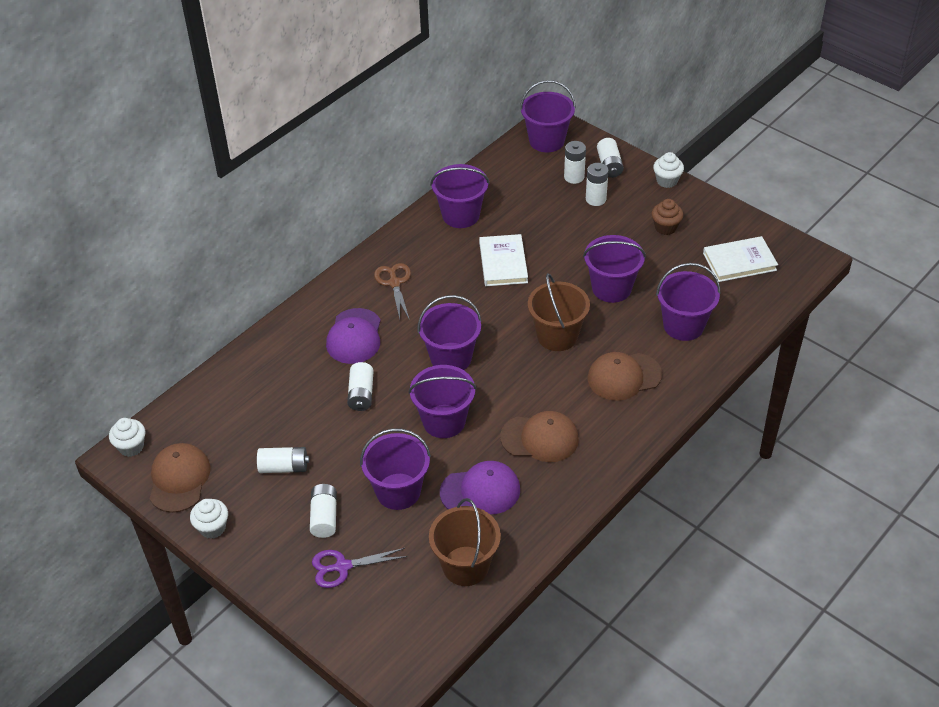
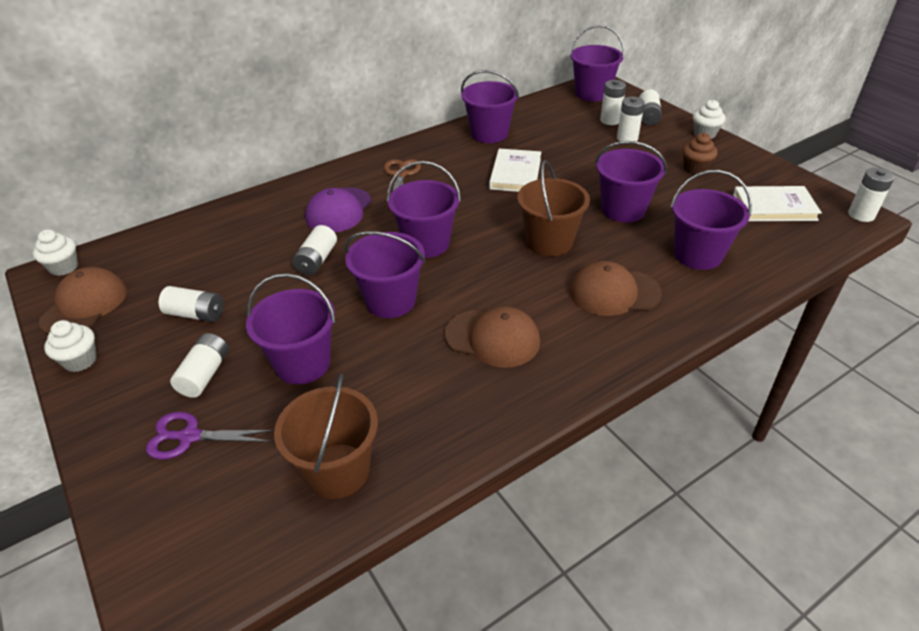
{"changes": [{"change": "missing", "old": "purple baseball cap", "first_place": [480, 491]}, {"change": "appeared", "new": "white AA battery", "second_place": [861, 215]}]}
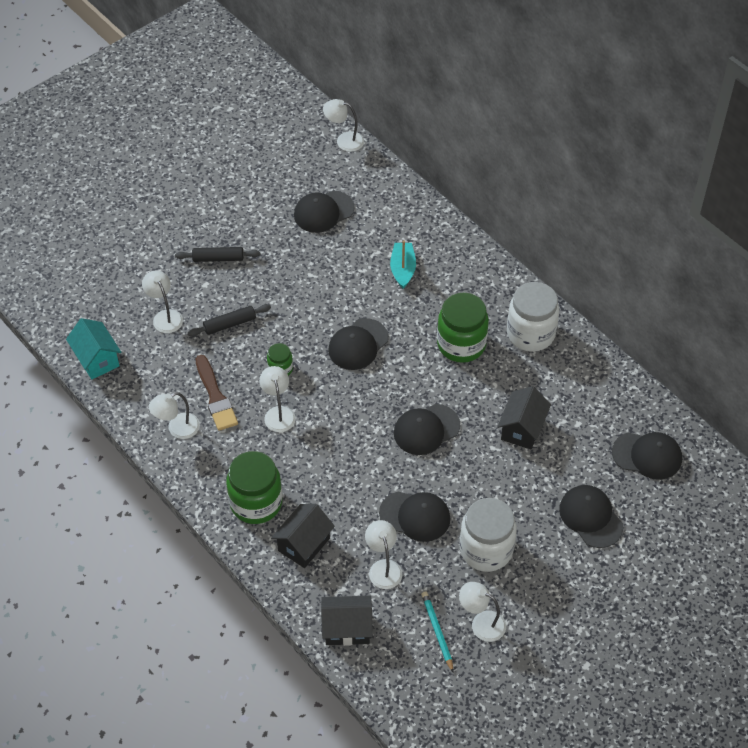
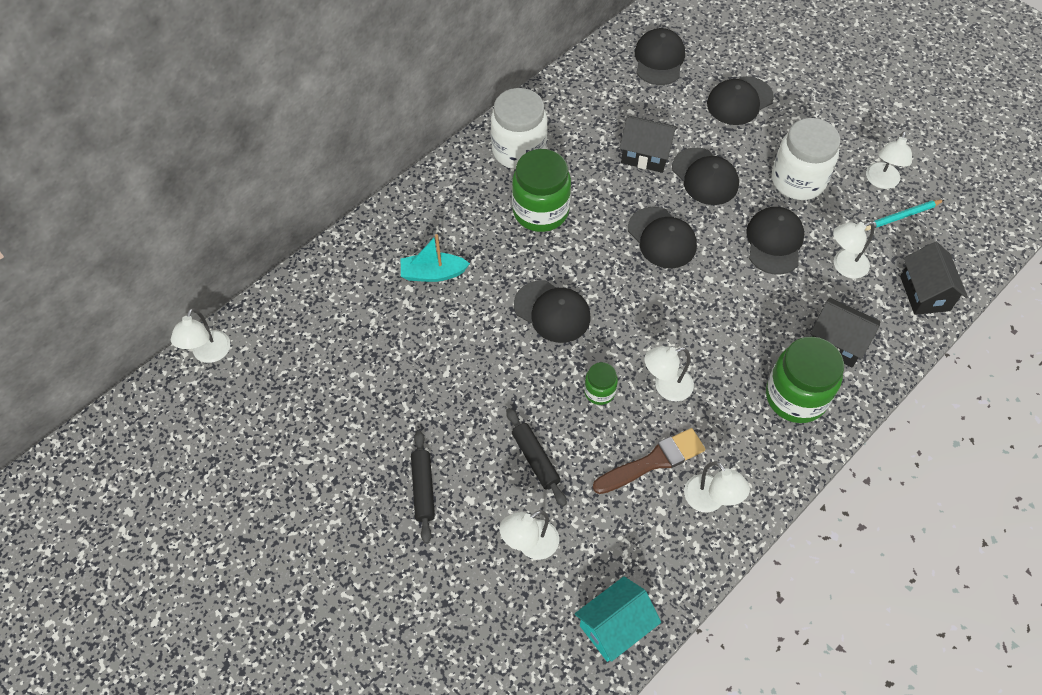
{"changes": [{"change": "relocated", "old": "black baseball cap", "first_place": [323, 212], "second_place": [705, 177]}]}
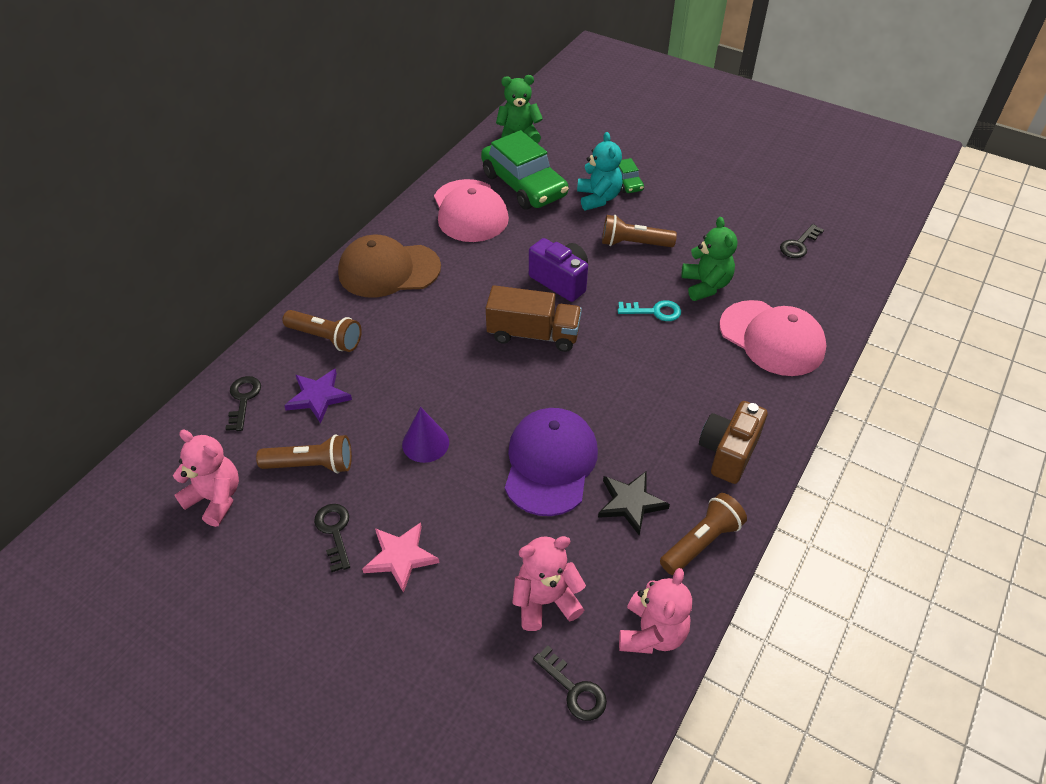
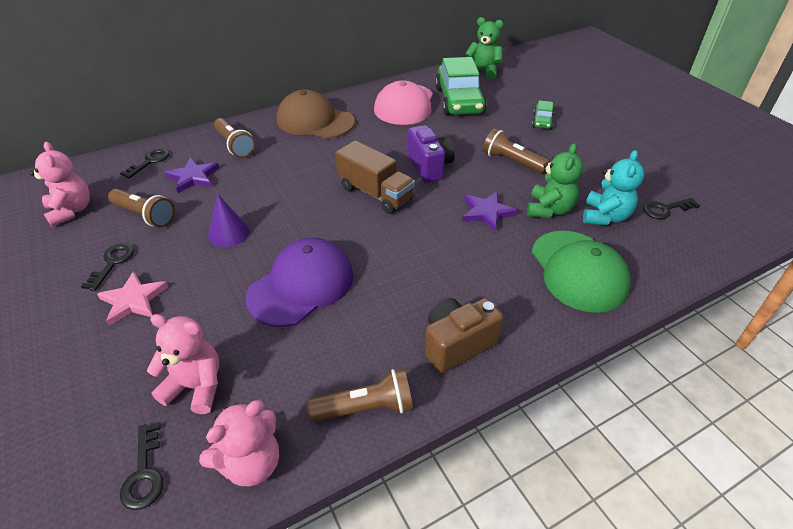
{"changes": [{"change": "relocated", "old": "teal teddy", "first_place": [598, 198], "second_place": [605, 217]}, {"change": "exchanged", "old": "teal latchkey", "new": "purple five-pointed star", "first_place": [654, 311], "second_place": [487, 212]}, {"change": "colour", "old": "rose-pink baseball cap", "new": "green baseball cap", "first_place": [772, 338], "second_place": [578, 270]}, {"change": "missing", "old": "black five-pointed star", "first_place": [630, 503]}]}
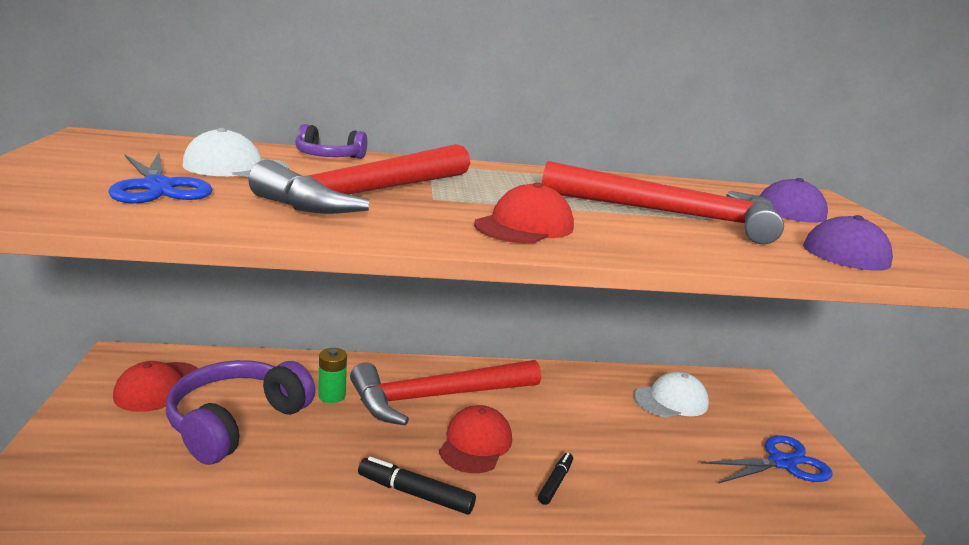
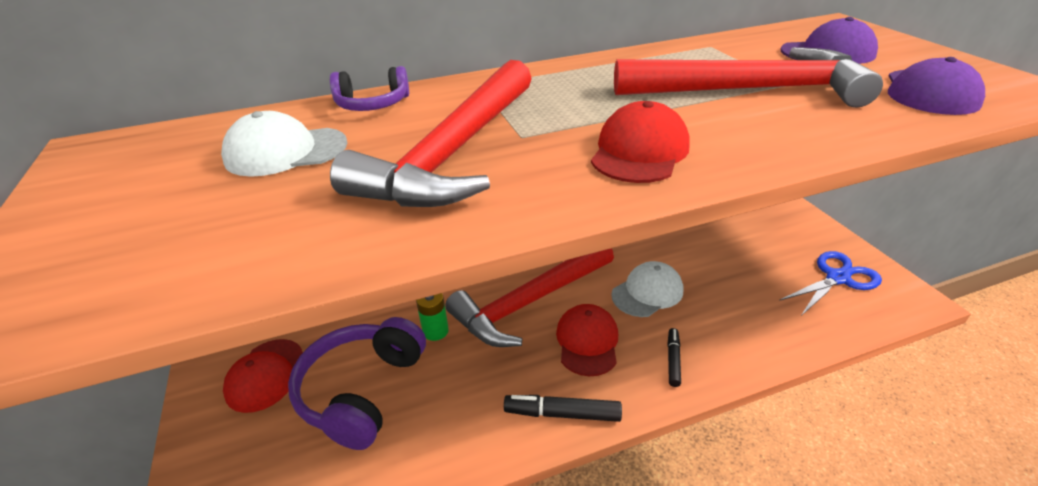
{"changes": [{"change": "missing", "old": "blue pair of scissors", "first_place": [158, 187]}, {"change": "relocated", "old": "white baseball cap", "first_place": [671, 400], "second_place": [647, 292]}]}
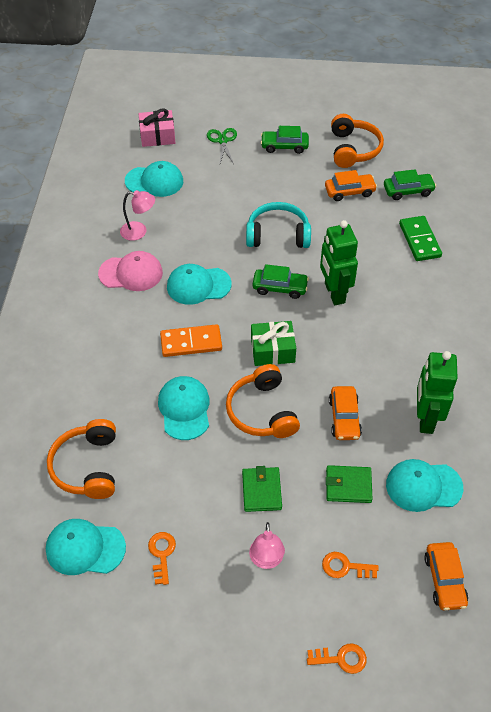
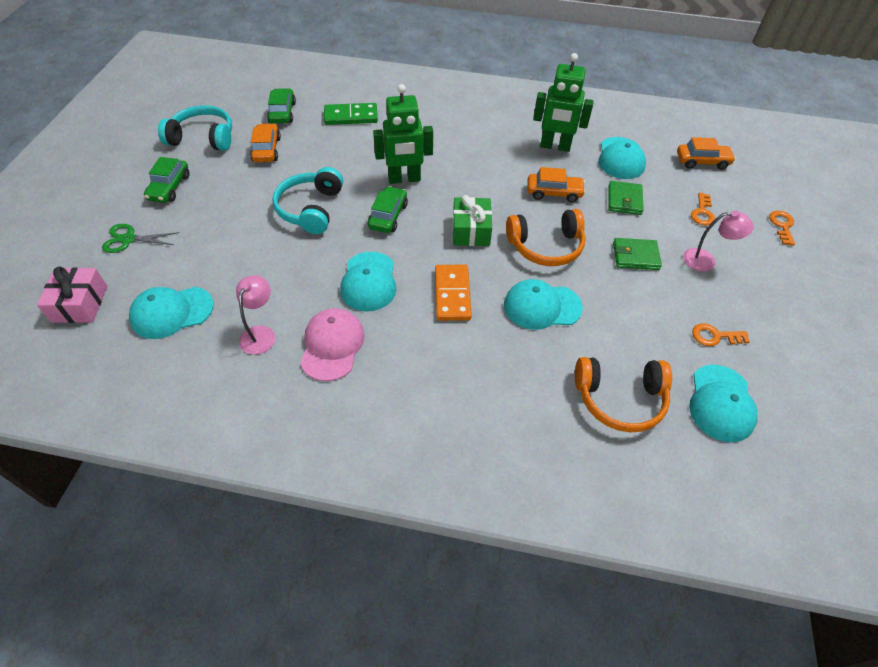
{"changes": [{"change": "colour", "old": "orange-coloured headset", "new": "teal headset", "first_place": [353, 149], "second_place": [203, 138]}, {"change": "spun", "old": "teal baseball cap", "first_place": [154, 181], "second_place": [171, 312], "degrees": -120}]}
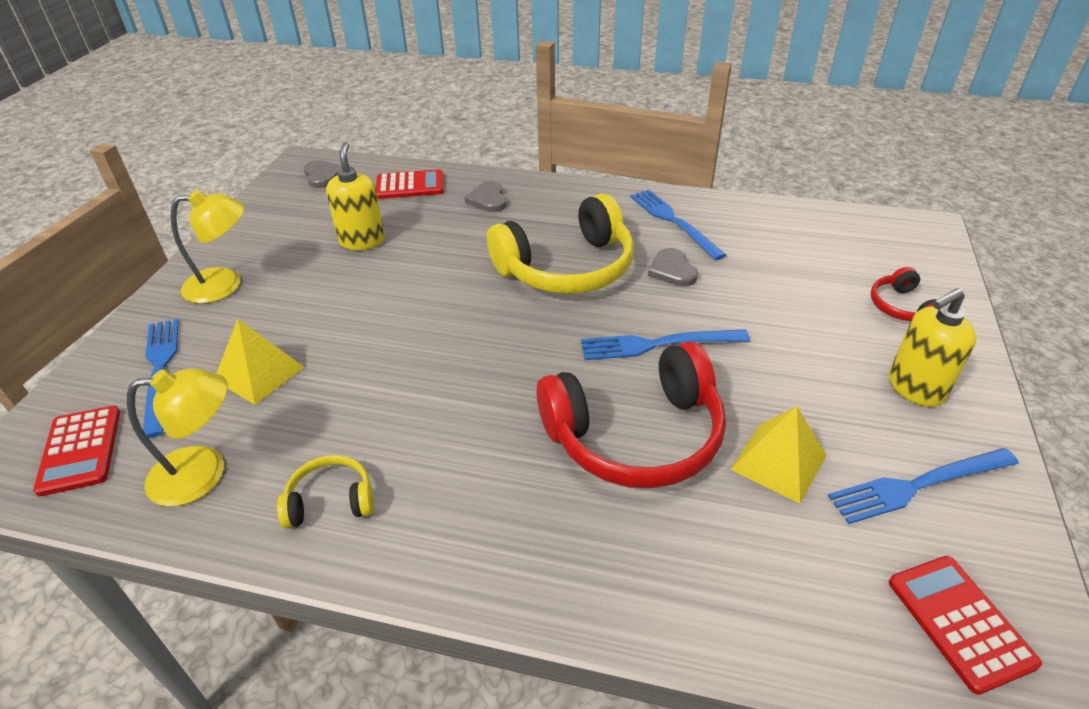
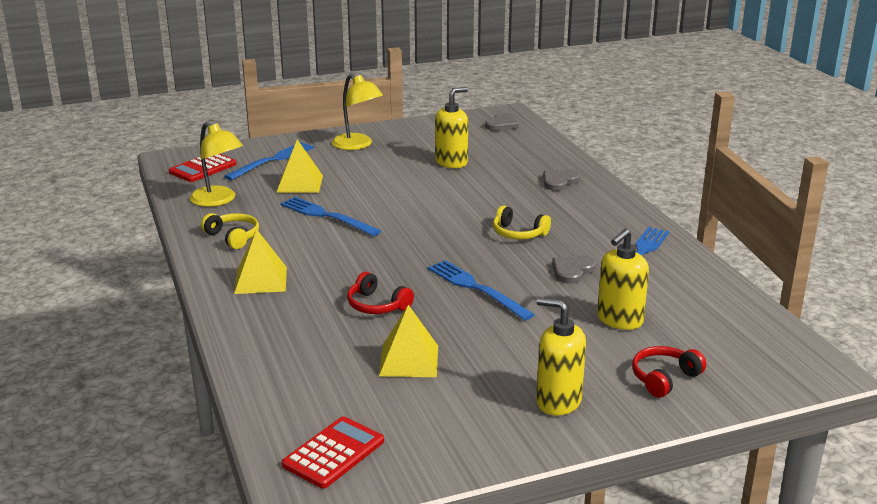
{"changes": [{"change": "missing", "old": "scarlet adding machine", "first_place": [410, 185]}, {"change": "size", "old": "golden headset", "first_place": [567, 268], "second_place": [518, 233], "factor": 0.47}, {"change": "size", "old": "scarlet headset", "first_place": [636, 436], "second_place": [377, 305], "factor": 0.47}, {"change": "relocated", "old": "blue fork", "first_place": [917, 485], "second_place": [327, 216]}, {"change": "appeared", "new": "golden pyramid", "second_place": [261, 280]}, {"change": "appeared", "new": "golden soap pump", "second_place": [619, 320]}]}
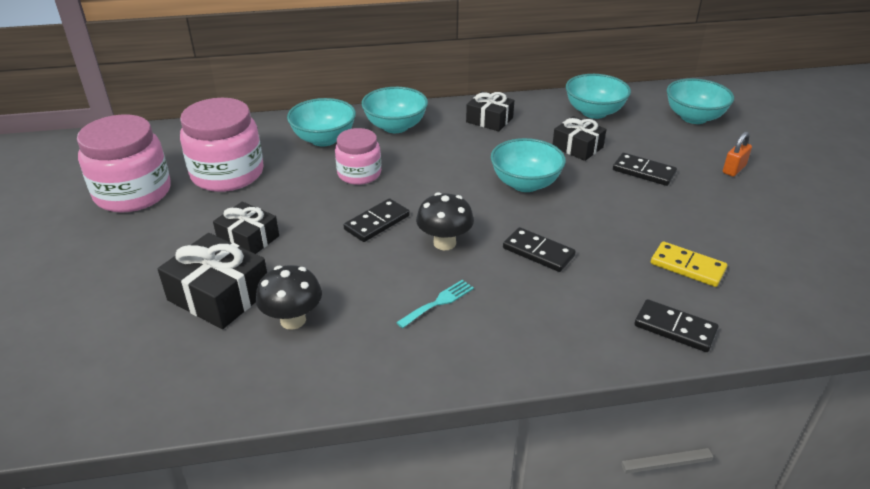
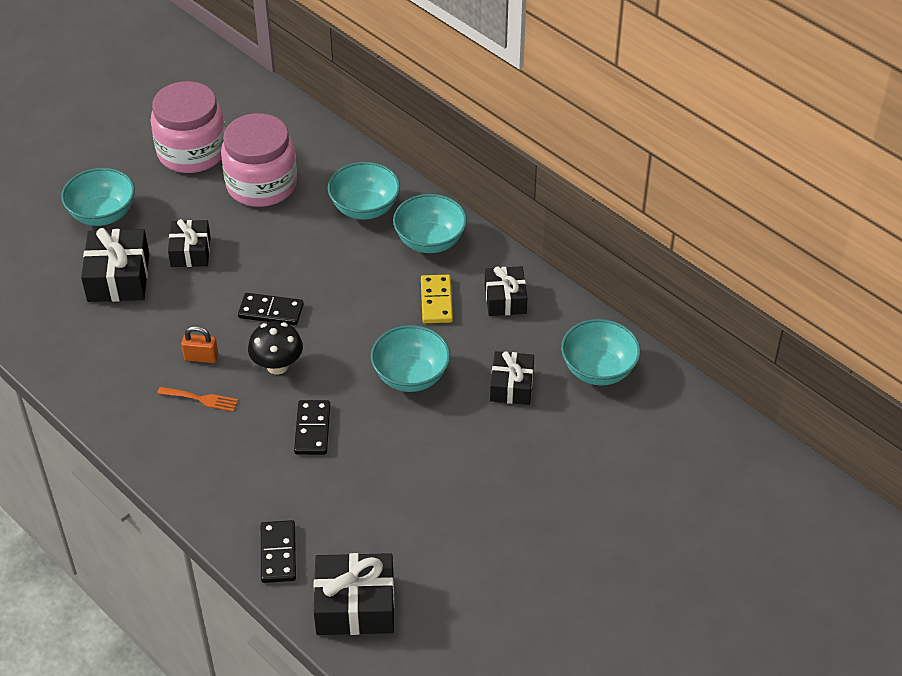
{"changes": [{"change": "relocated", "old": "teal deep dish", "first_place": [694, 117], "second_place": [102, 214]}, {"change": "missing", "old": "rose-pink jam jar", "first_place": [359, 174]}, {"change": "relocated", "old": "orange-coloured padlock", "first_place": [734, 169], "second_place": [201, 357]}, {"change": "missing", "old": "black domino piece", "first_place": [643, 171]}, {"change": "relocated", "old": "golden domino piece", "first_place": [687, 266], "second_place": [436, 301]}, {"change": "missing", "old": "black toadstool", "first_place": [293, 320]}, {"change": "colour", "old": "teal fork", "new": "orange-coloured fork", "first_place": [438, 302], "second_place": [201, 399]}, {"change": "appeared", "new": "black present", "second_place": [355, 605]}]}
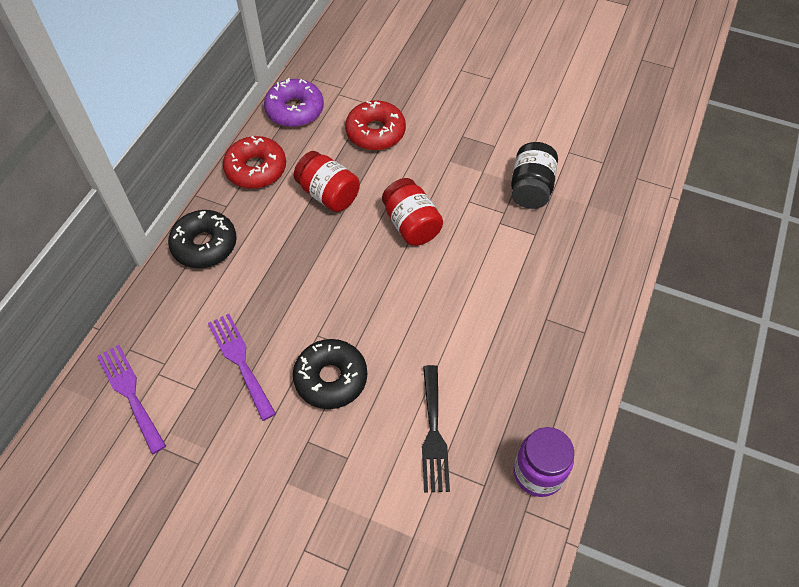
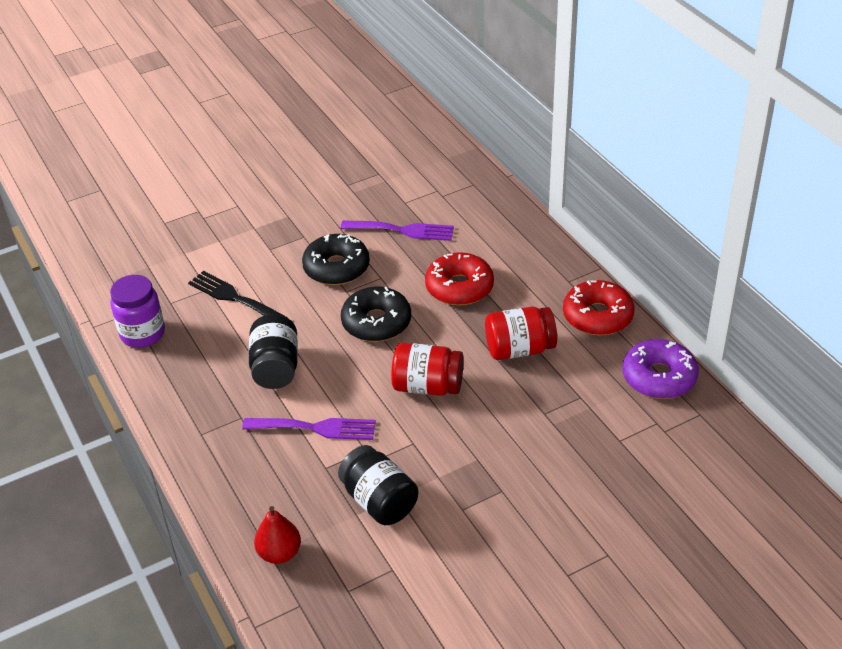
{"changes": [{"change": "relocated", "old": "scarlet doughnut", "first_place": [375, 132], "second_place": [459, 287]}, {"change": "relocated", "old": "black doughnut", "first_place": [205, 245], "second_place": [376, 322]}, {"change": "relocated", "old": "purple fork", "first_place": [130, 393], "second_place": [316, 428]}, {"change": "appeared", "new": "black jam jar", "second_place": [276, 368]}, {"change": "appeared", "new": "scarlet pear", "second_place": [279, 553]}]}
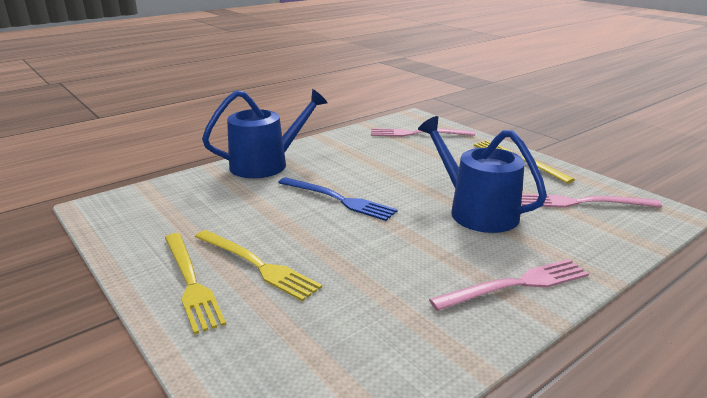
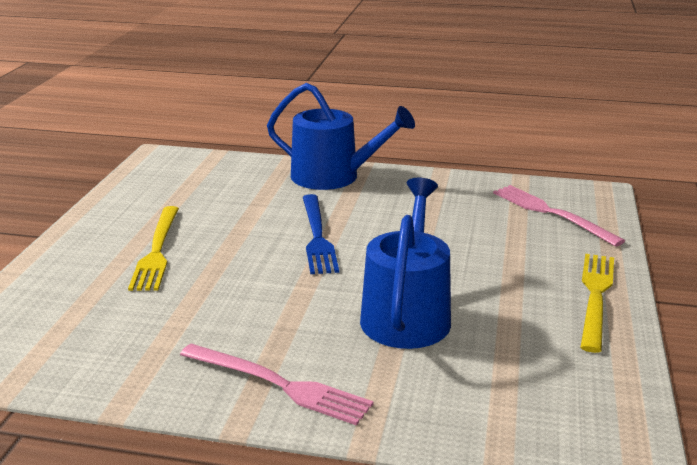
{"changes": [{"change": "missing", "old": "rose-pink fork", "first_place": [582, 202]}, {"change": "missing", "old": "golden fork", "first_place": [191, 282]}]}
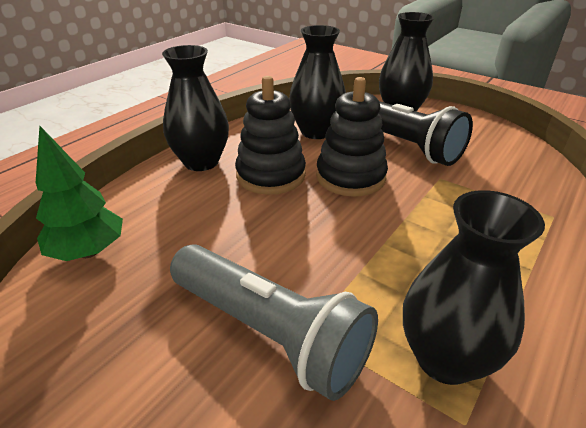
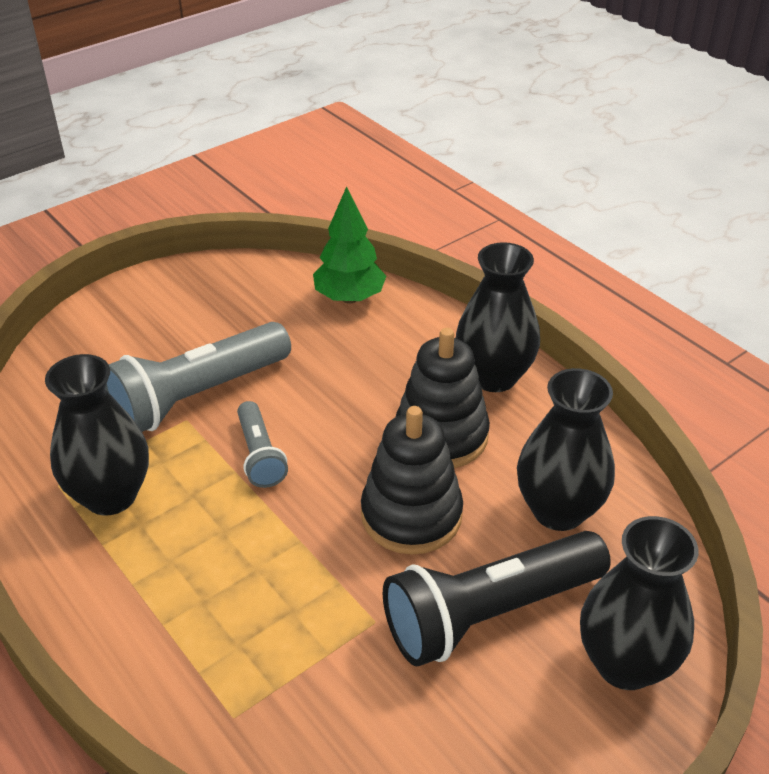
{"changes": [{"change": "appeared", "new": "gray pocket torch", "second_place": [260, 455]}]}
